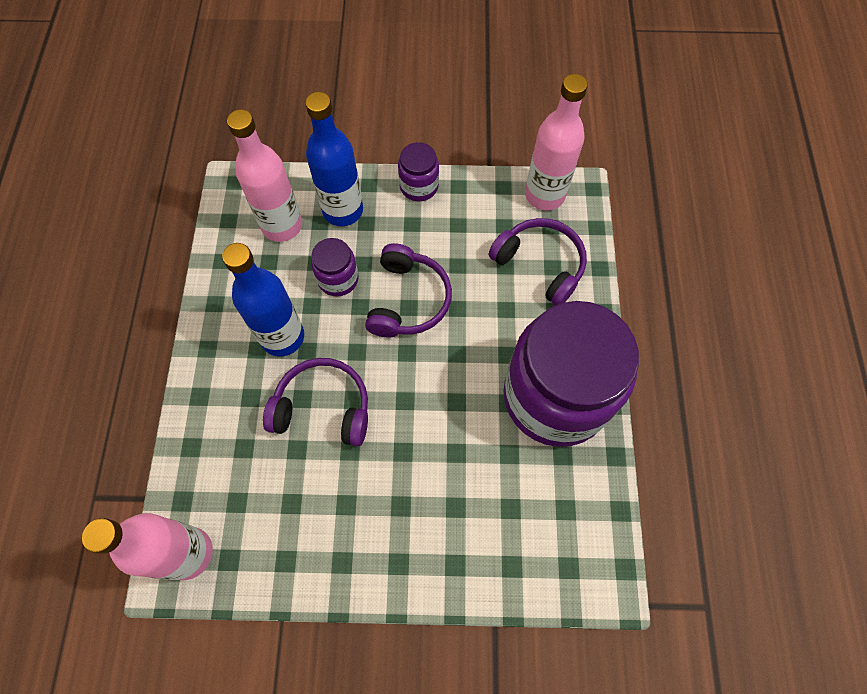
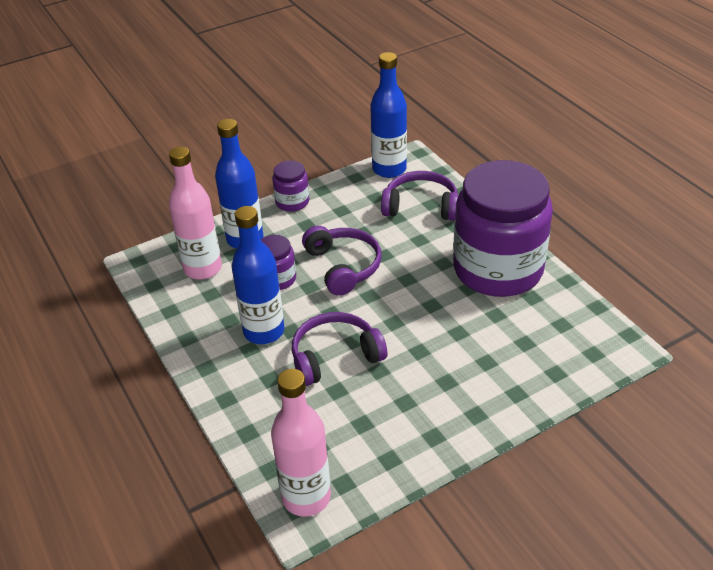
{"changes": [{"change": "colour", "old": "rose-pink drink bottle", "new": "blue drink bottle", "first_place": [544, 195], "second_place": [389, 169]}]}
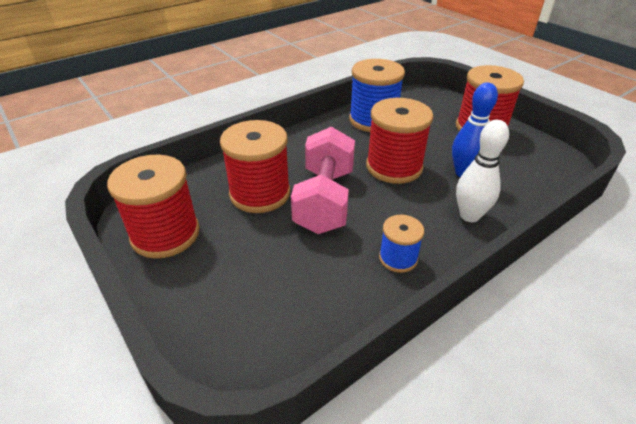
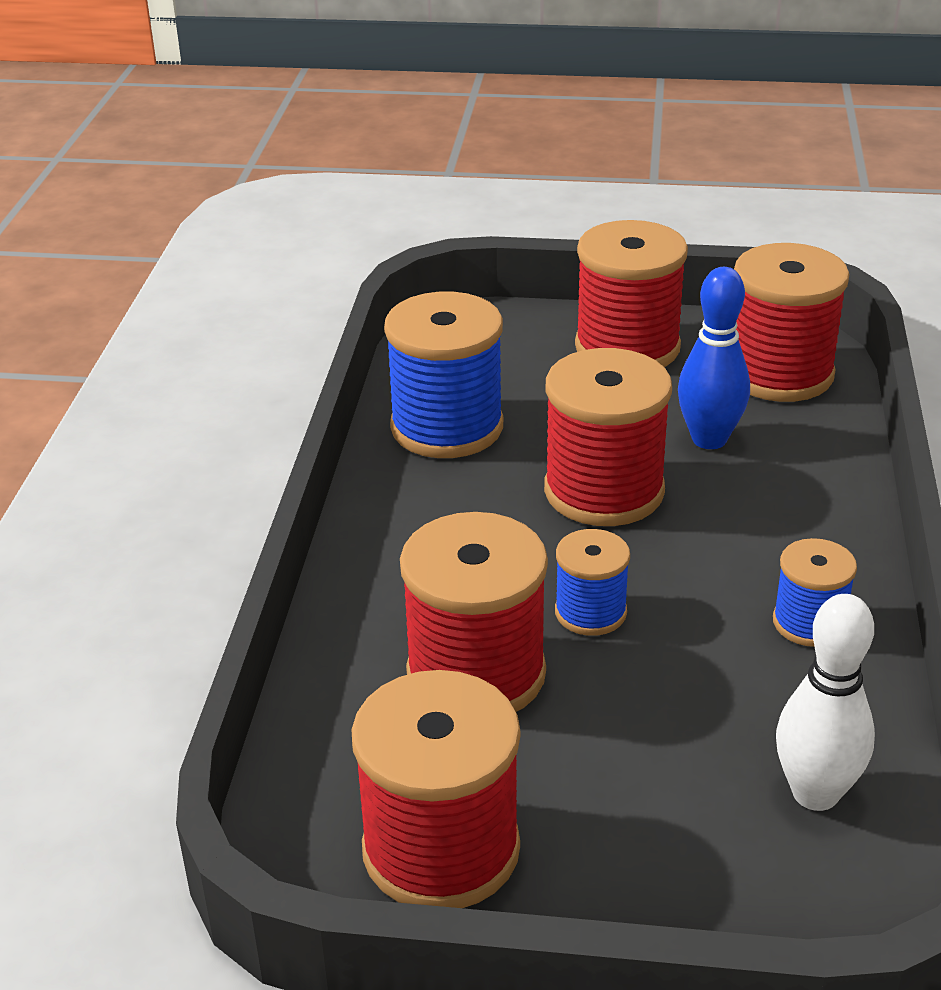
{"changes": [{"change": "relocated", "old": "white tenpin", "first_place": [469, 215], "second_place": [815, 793]}, {"change": "exchanged", "old": "rose-pink hand weight", "new": "blue spool", "first_place": [325, 200], "second_place": [590, 612]}, {"change": "appeared", "new": "scarlet spool", "second_place": [779, 373]}]}
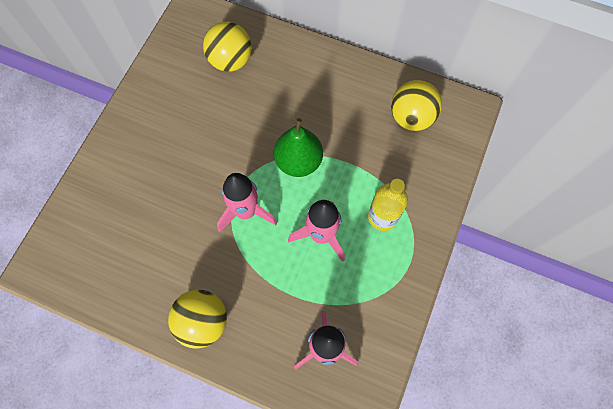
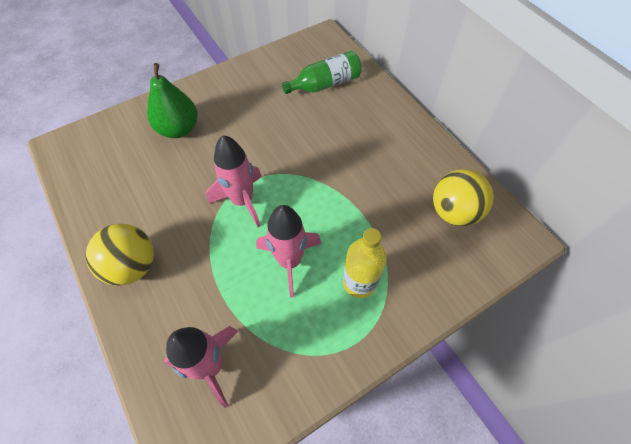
{"changes": [{"change": "exchanged", "old": "golden ball", "new": "green drink bottle", "first_place": [230, 61], "second_place": [325, 84]}, {"change": "relocated", "old": "green pear", "first_place": [298, 161], "second_place": [179, 129]}]}
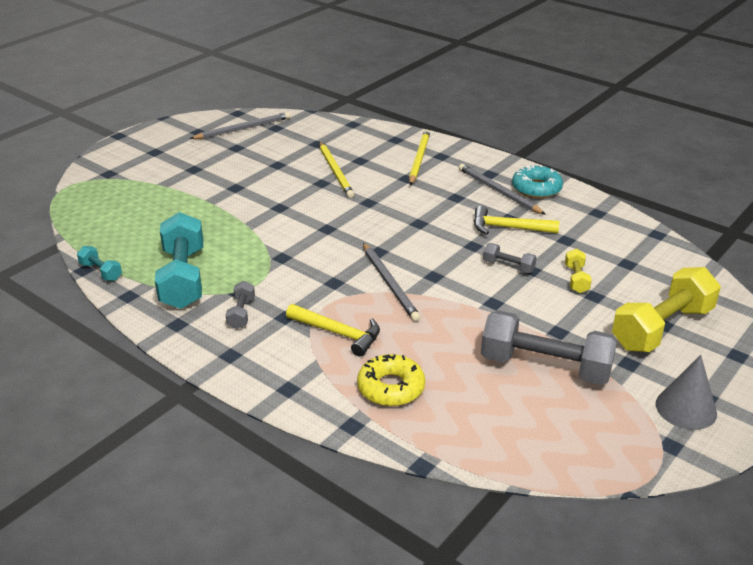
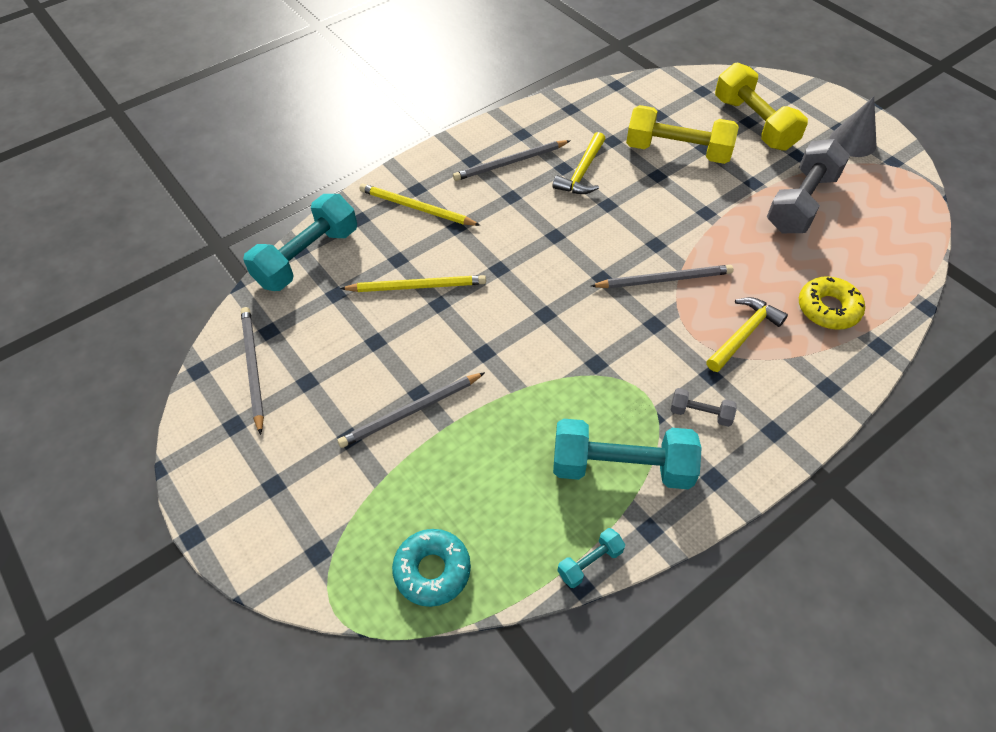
{"changes": [{"change": "relocated", "old": "teal doughnut", "first_place": [536, 188], "second_place": [432, 570]}, {"change": "missing", "old": "gray hand weight", "first_place": [508, 266]}, {"change": "size", "old": "golden hand weight", "first_place": [576, 279], "second_place": [677, 151], "factor": 2.17}, {"change": "appeared", "new": "teal hand weight", "second_place": [307, 257]}, {"change": "appeared", "new": "gray pencil", "second_place": [410, 411]}]}
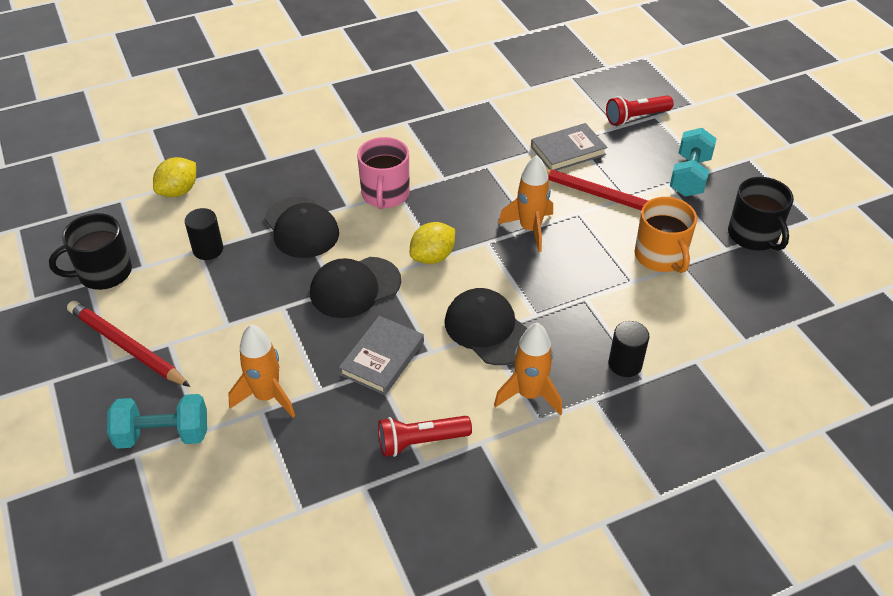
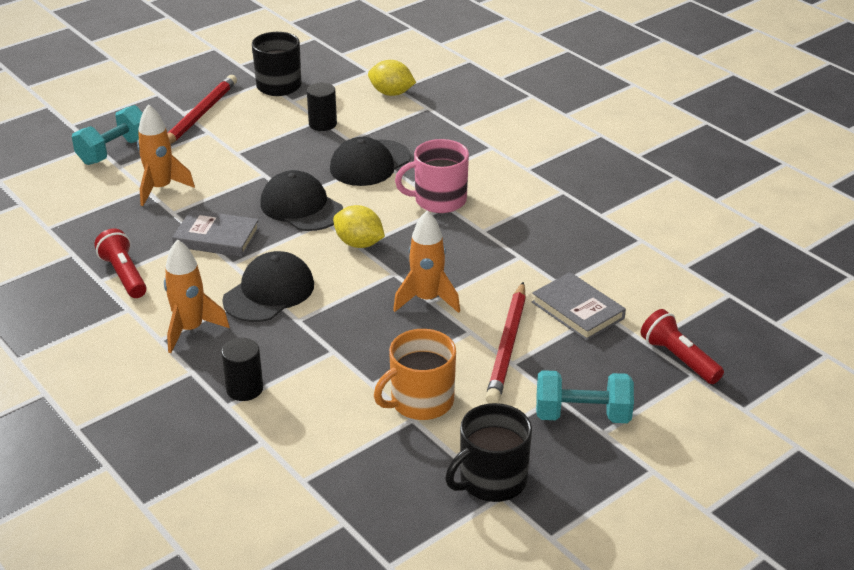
{"changes": [{"change": "spun", "old": "teal hand weight", "first_place": [163, 434], "second_place": [114, 151], "degrees": 60}]}
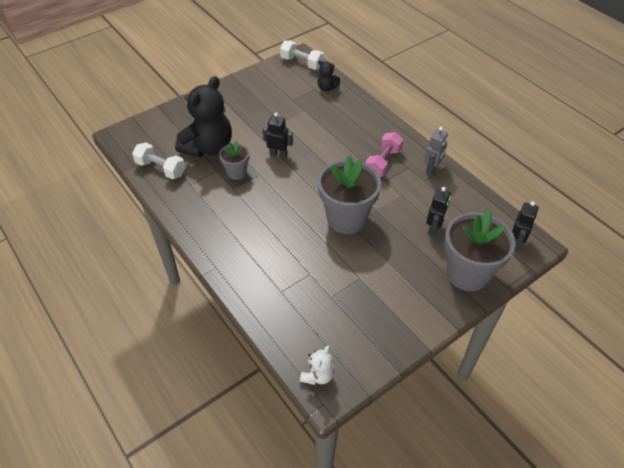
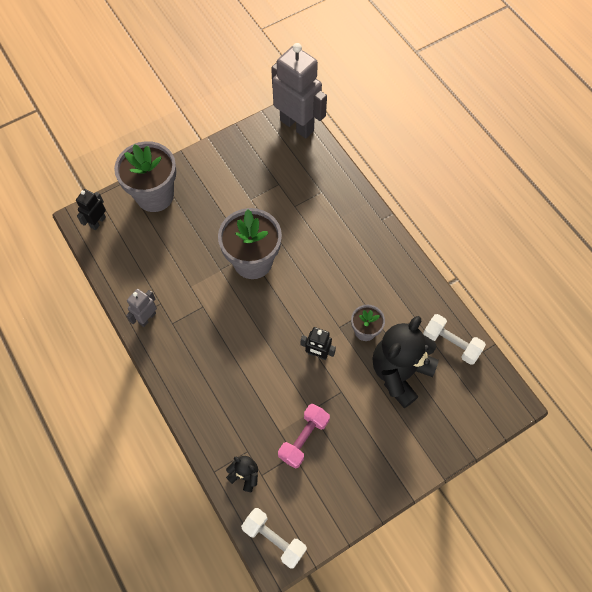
{"changes": [{"change": "relocated", "old": "rose-pink hand weight", "first_place": [383, 162], "second_place": [303, 438]}, {"change": "missing", "old": "black toy robot", "first_place": [434, 228]}, {"change": "exchanged", "old": "white teddy", "new": "gray toy robot", "first_place": [318, 375], "second_place": [297, 125]}]}
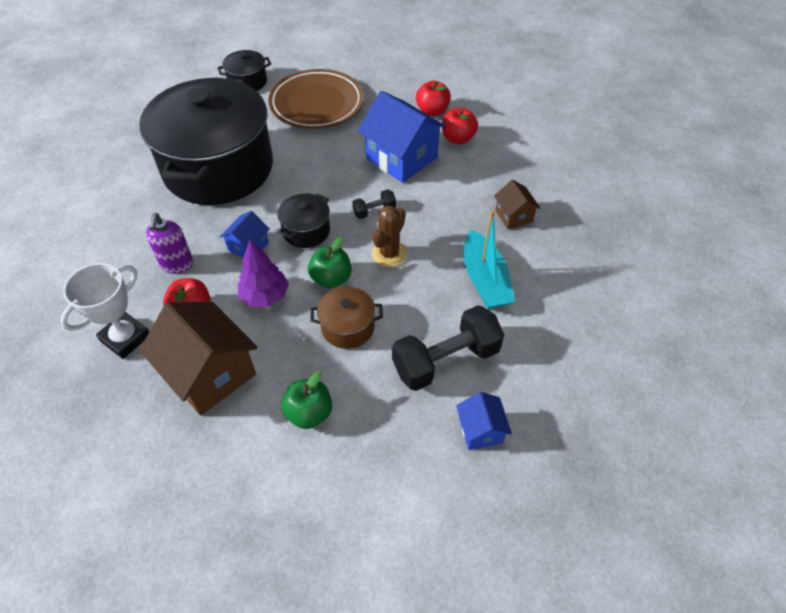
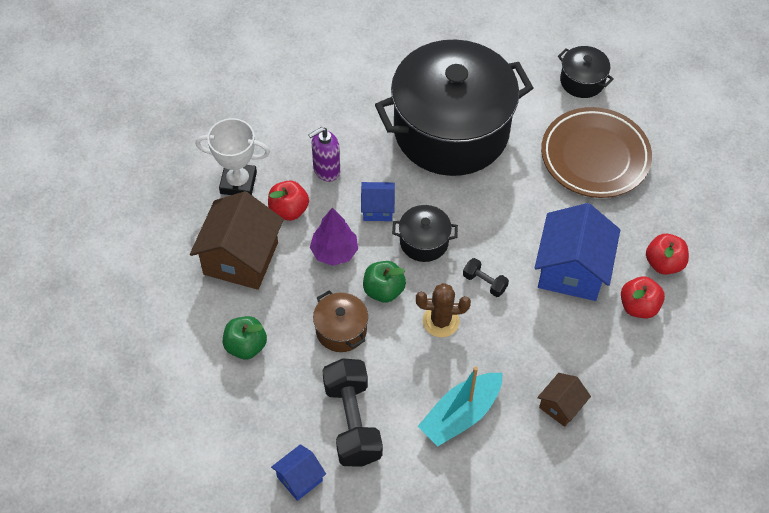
{"changes": [{"change": "spun", "old": "black hand weight", "first_place": [446, 360], "second_place": [352, 422], "degrees": 45}]}
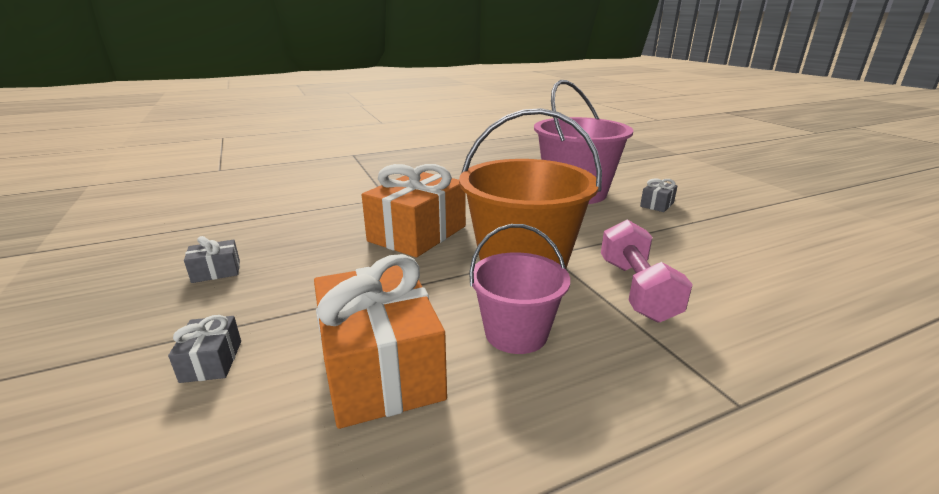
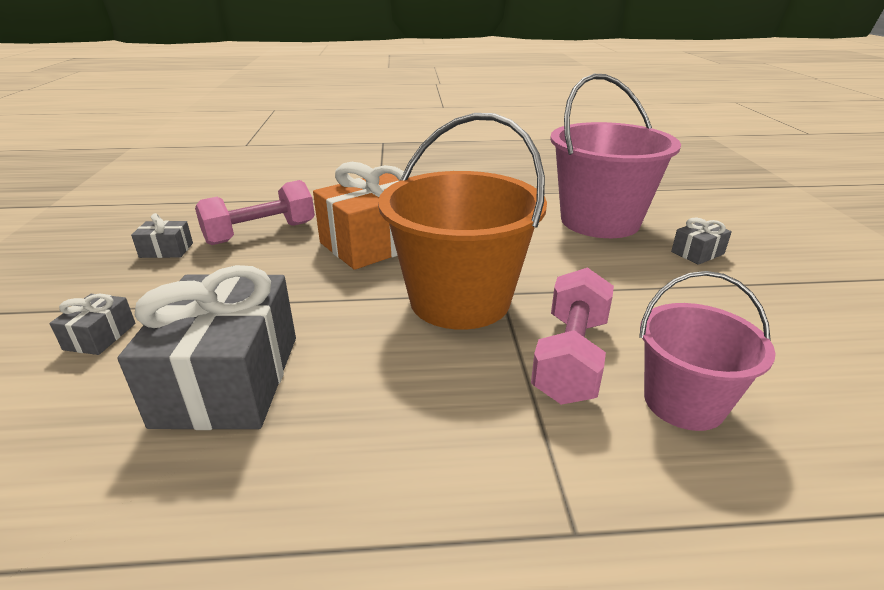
{"changes": [{"change": "relocated", "old": "rose-pink bucket", "first_place": [516, 333], "second_place": [683, 402]}, {"change": "colour", "old": "orange-coloured present", "new": "gray present", "first_place": [381, 367], "second_place": [229, 379]}, {"change": "appeared", "new": "rose-pink hand weight", "second_place": [261, 233]}]}
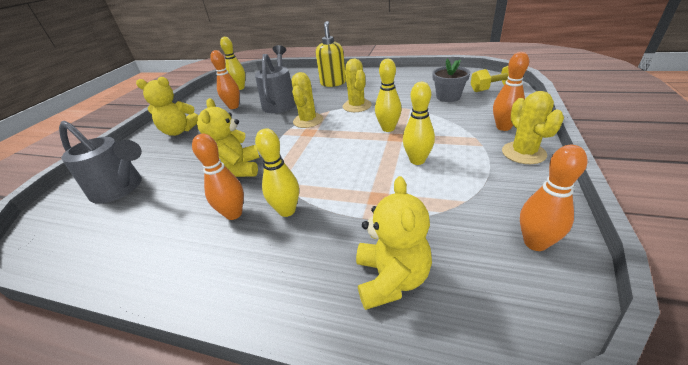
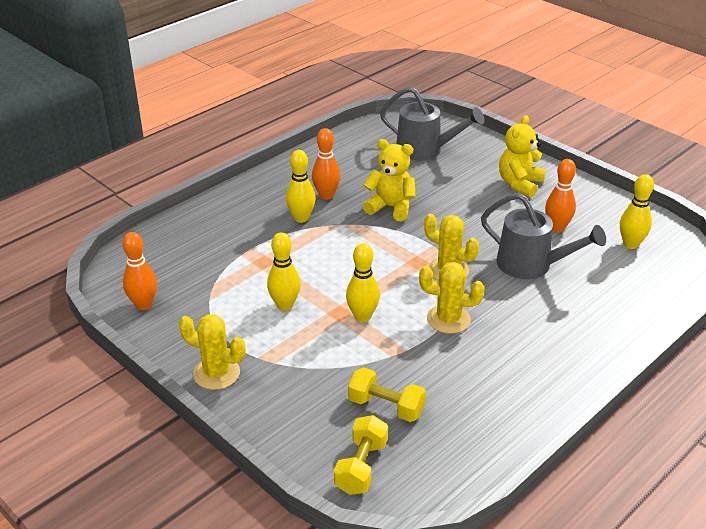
{"changes": [{"change": "missing", "old": "golden soap pump", "first_place": [333, 83]}, {"change": "missing", "old": "orange-coloured tenpin", "first_place": [503, 127]}, {"change": "exchanged", "old": "gray plant pot", "new": "golden hand weight", "first_place": [448, 97], "second_place": [386, 407]}, {"change": "spun", "old": "gray watering pot", "first_place": [121, 188], "second_place": [426, 150], "degrees": -120}, {"change": "missing", "old": "golden teddy", "first_place": [391, 279]}]}
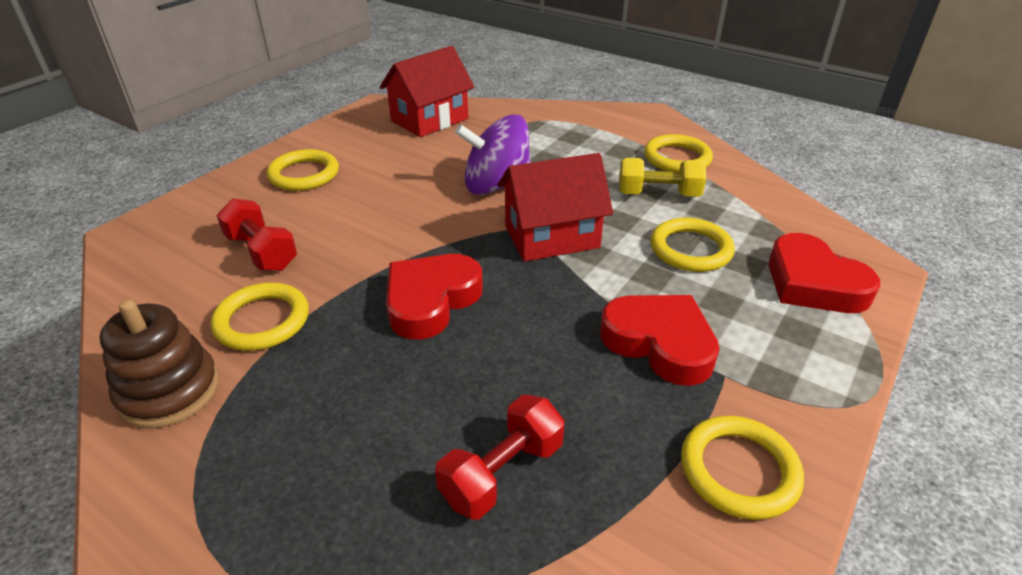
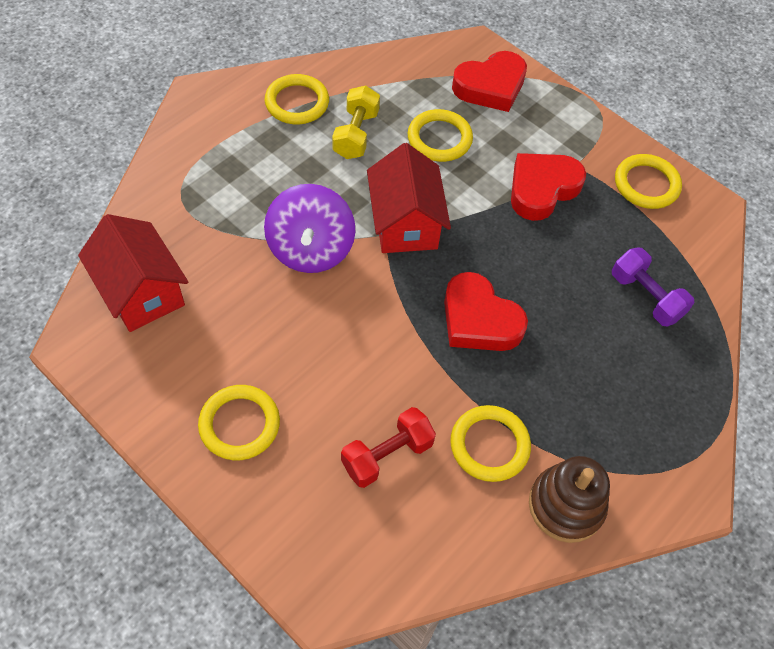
{"changes": [{"change": "colour", "old": "scarlet hand weight", "new": "purple hand weight", "first_place": [502, 473], "second_place": [646, 297]}]}
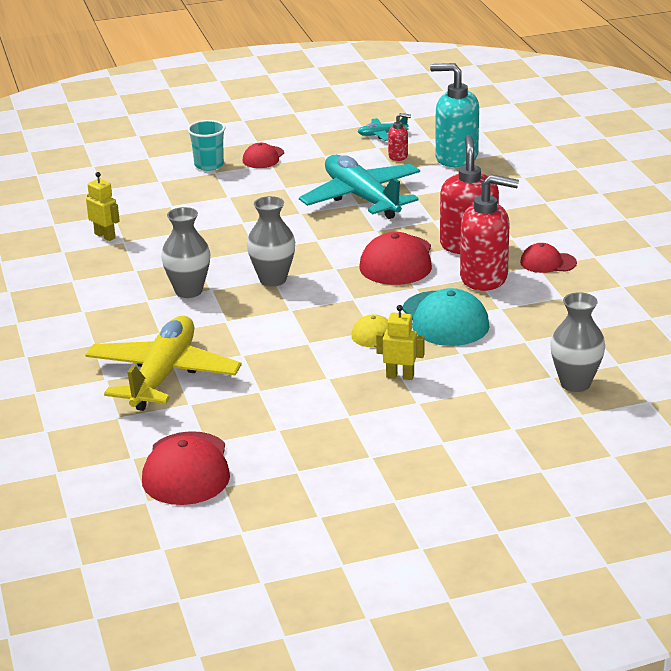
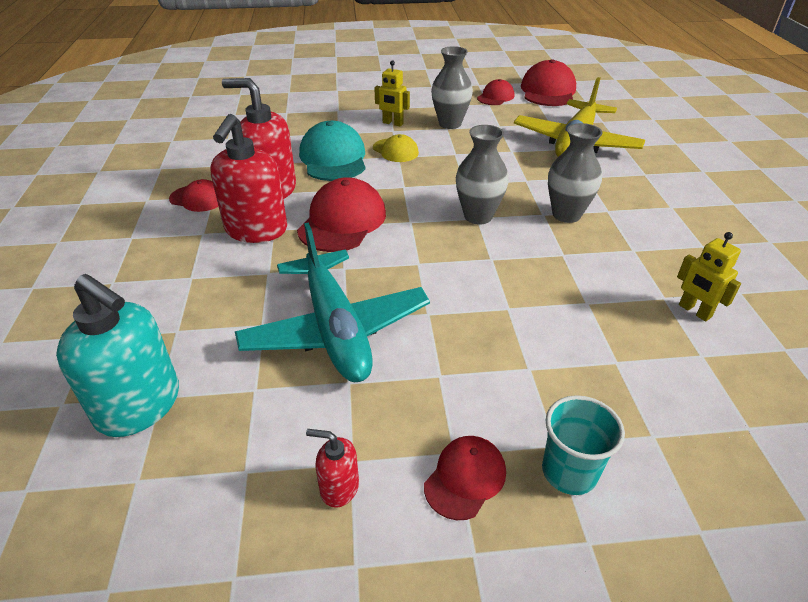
{"changes": [{"change": "relocated", "old": "scarlet soap pump", "first_place": [398, 156], "second_place": [339, 487]}, {"change": "missing", "old": "teal aeroplane", "first_place": [382, 134]}, {"change": "relocated", "old": "gray tall vase", "first_place": [575, 383], "second_place": [450, 124]}, {"change": "appeared", "new": "scarlet baseball cap", "second_place": [495, 97]}]}
